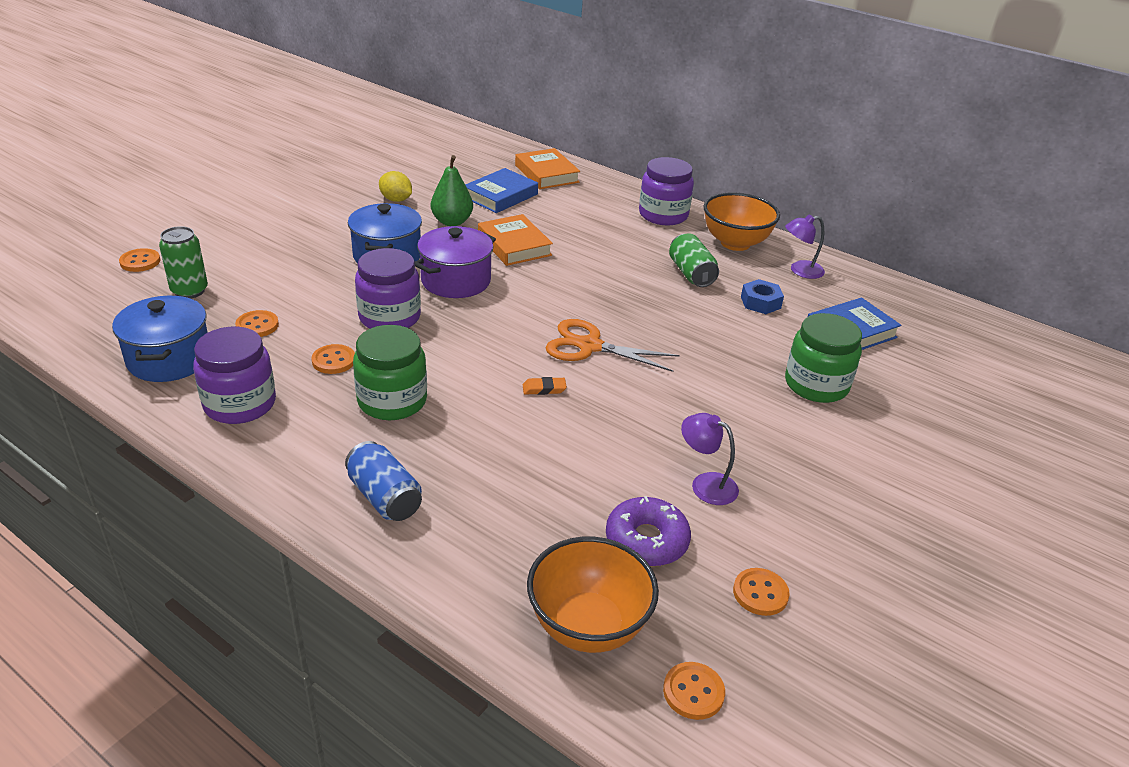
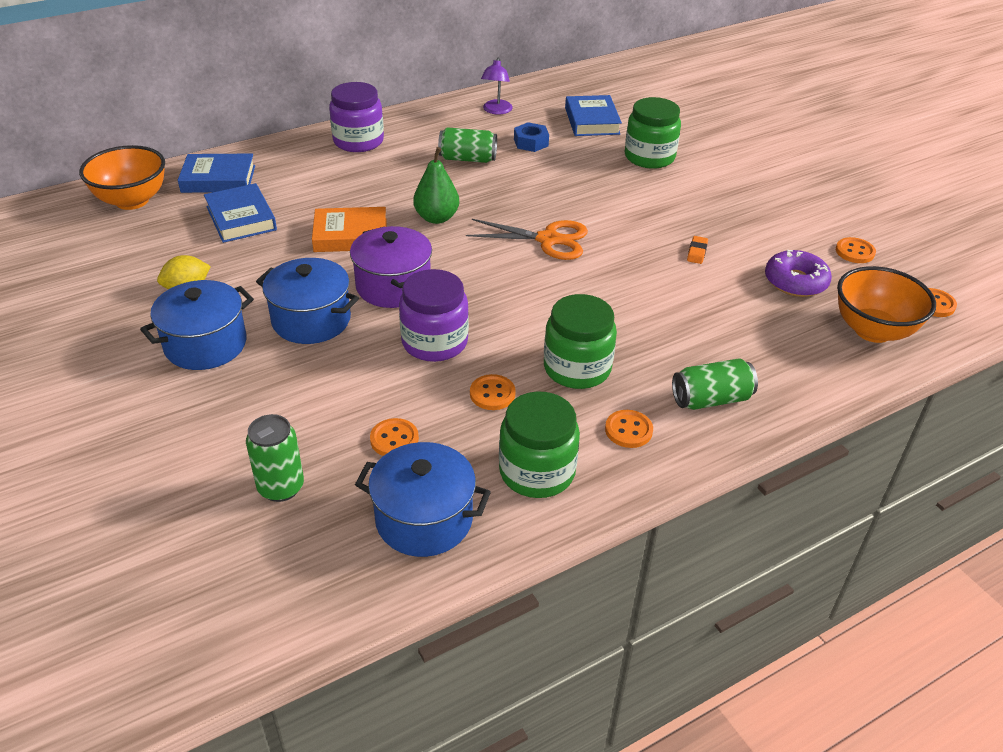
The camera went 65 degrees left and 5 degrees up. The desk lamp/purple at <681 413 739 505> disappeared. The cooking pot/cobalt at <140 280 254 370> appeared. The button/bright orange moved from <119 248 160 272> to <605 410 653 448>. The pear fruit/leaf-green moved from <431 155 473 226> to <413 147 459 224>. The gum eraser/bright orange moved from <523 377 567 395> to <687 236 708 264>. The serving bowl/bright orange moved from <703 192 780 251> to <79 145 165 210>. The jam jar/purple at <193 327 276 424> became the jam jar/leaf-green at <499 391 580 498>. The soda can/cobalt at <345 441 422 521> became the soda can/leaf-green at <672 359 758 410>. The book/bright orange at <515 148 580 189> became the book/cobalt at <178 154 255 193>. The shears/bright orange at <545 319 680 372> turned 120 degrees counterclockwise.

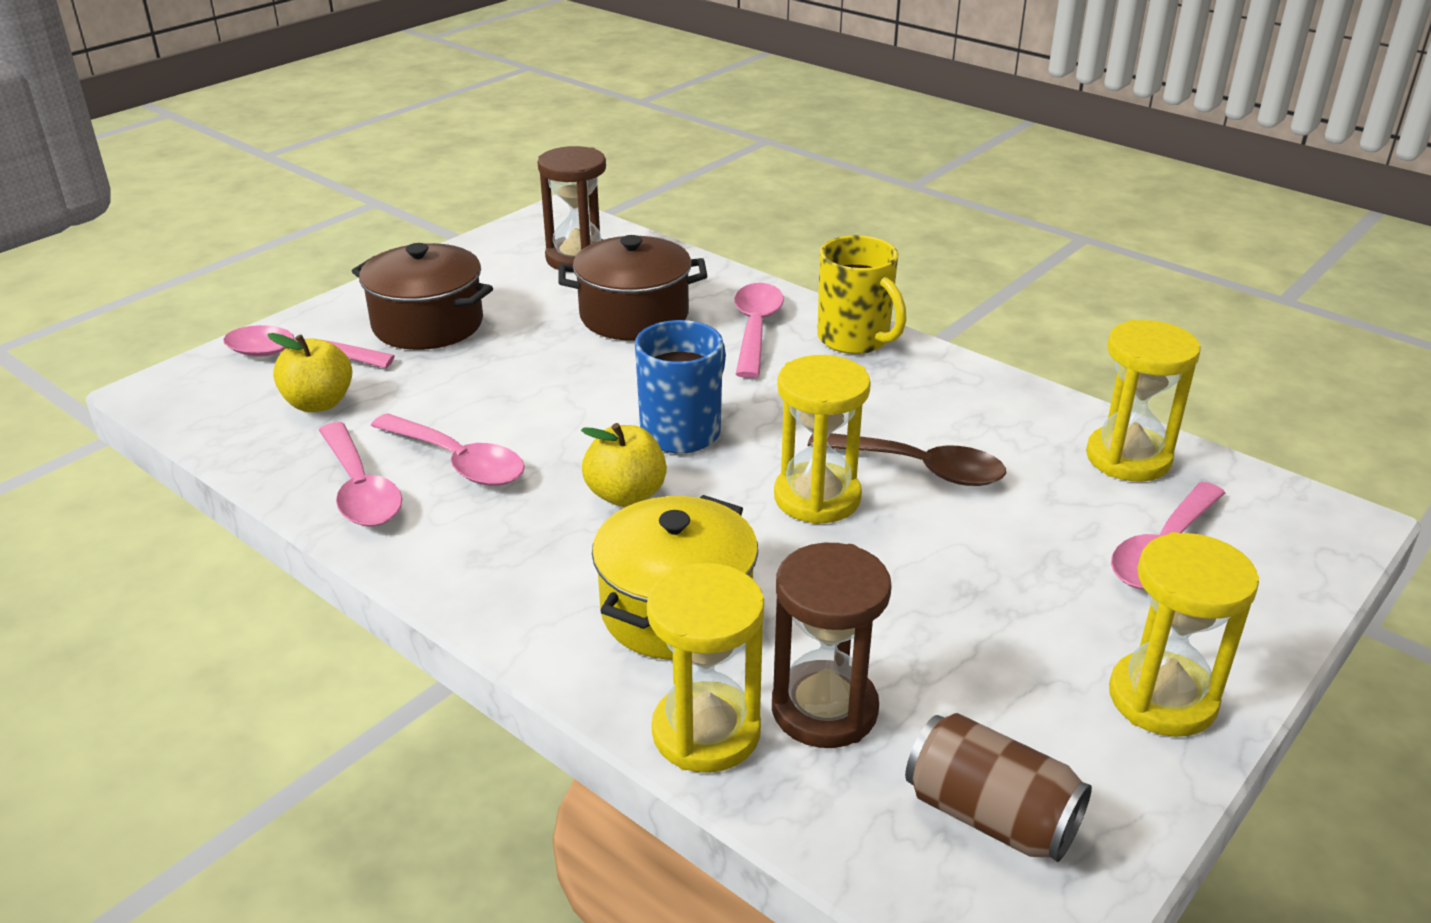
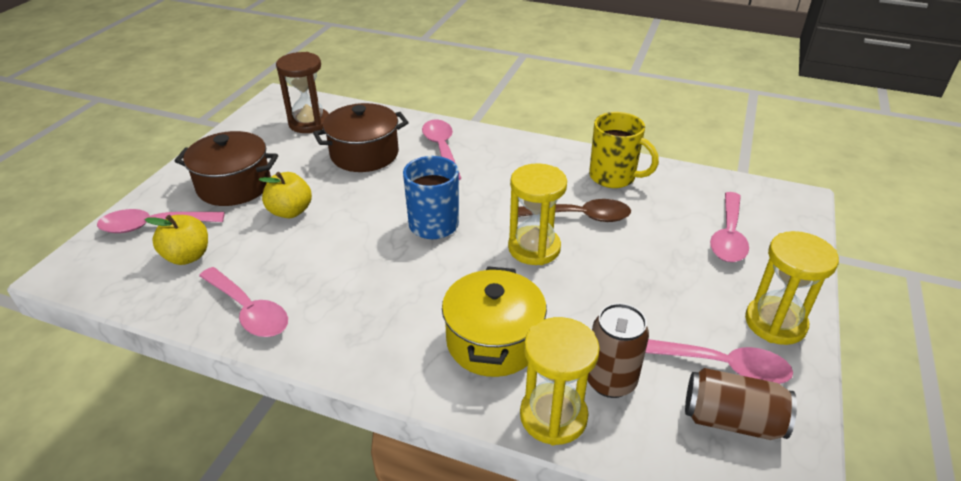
The camera went 20 degrees left and 5 degrees up. The sand timer/bright yellow at <1086 320 1201 482> disappeared. The tablespoon/rosy moved from <371 413 525 486> to <645 339 793 384>. The toy apple/bright yellow moved from <581 423 667 507> to <259 172 312 218>. The coffee mug/bright yellow moved from <817 235 907 354> to <589 112 659 188>. The sand timer/dark brown at <772 543 892 748> was replaced by the soda can/dark brown at <588 303 649 398>.

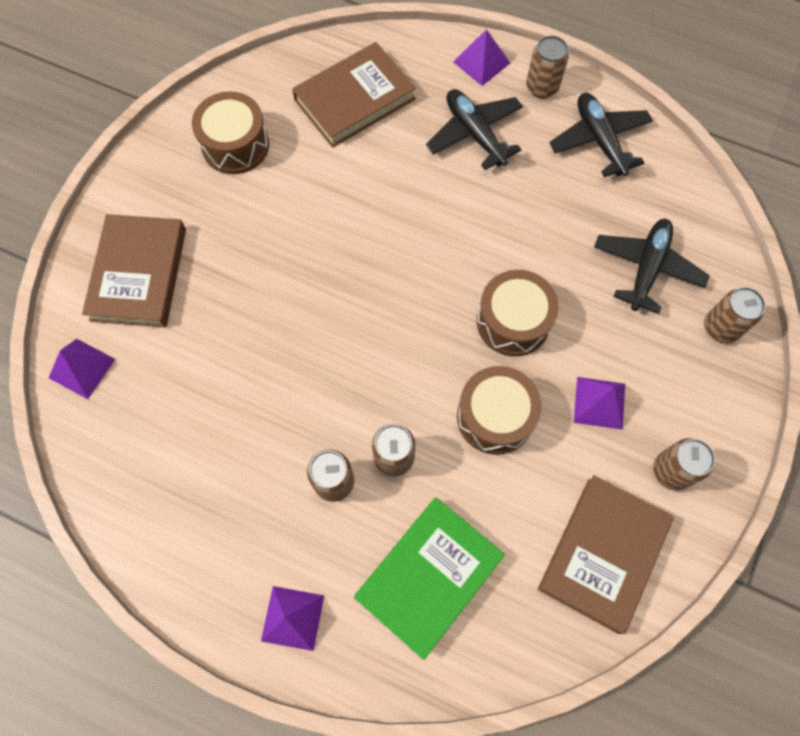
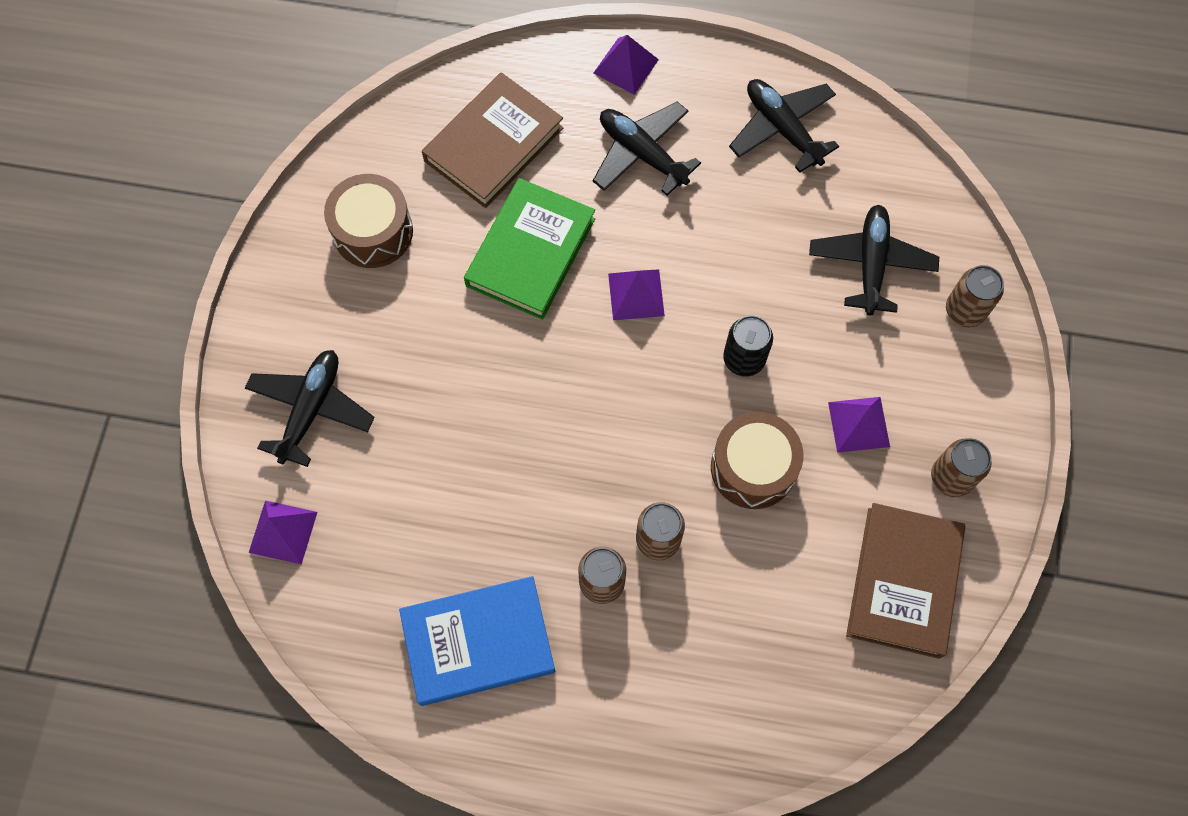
The camera went 15 degrees left and 0 degrees up. The soda can/dark brown at <526 36 569 98> disappeared. The book/cobalt at <399 576 555 706> appeared. The solid pyramid/purple moved from <261 586 324 651> to <608 269 665 320>. The book/leaf-green moved from <354 498 505 660> to <464 178 595 320>. The book/dark brown at <82 214 186 327> was replaced by the plane/ebony at <245 350 375 467>. The toy drum/dark brown at <477 270 559 356> was replaced by the soda can/ebony at <723 315 773 377>.

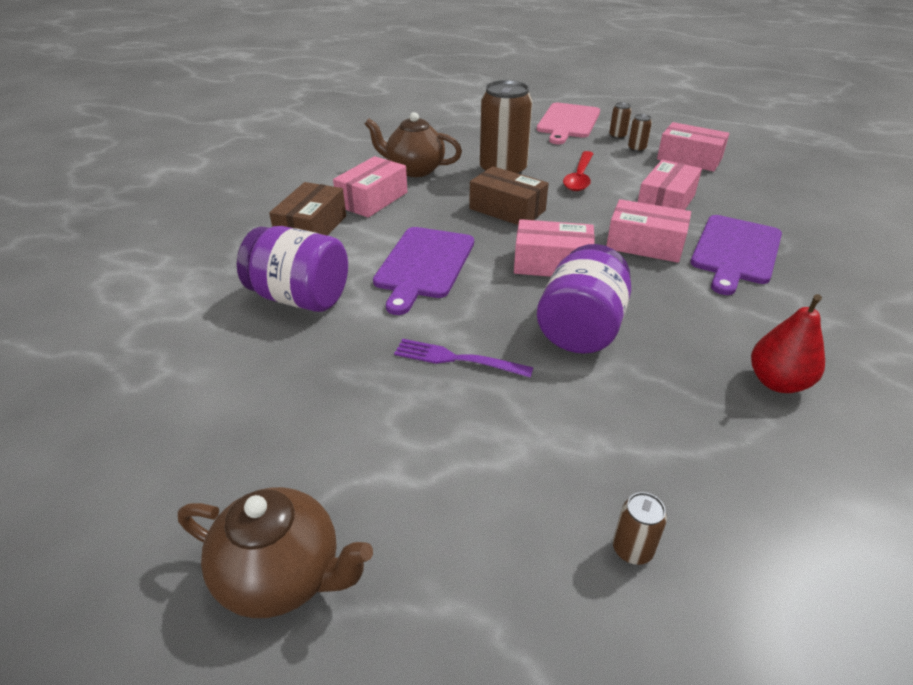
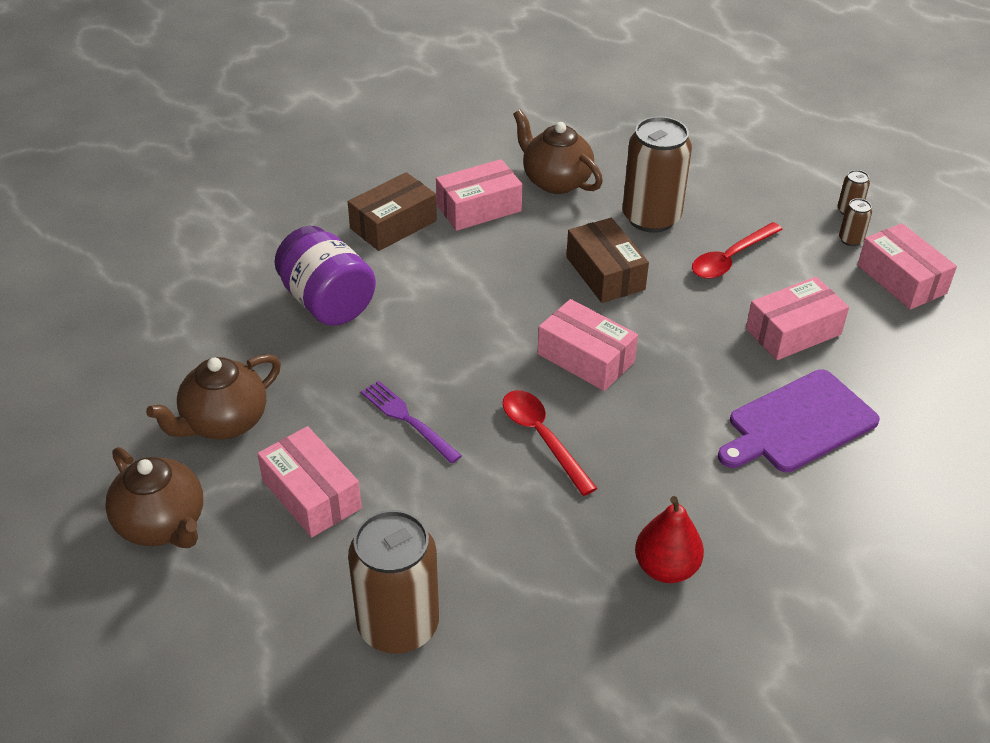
The camera went 30 degrees right and 5 degrees up. The bread board/purple at <373 227 474 315> disappeared. The bread board/rosy at <537 103 600 144> disappeared. The teapot/dark brown at <146 354 281 440> appeared. The package/rosy moved from <606 199 691 263> to <257 426 362 537>. The jam jar/purple at <537 244 631 354> was replaced by the tablespoon/red at <503 390 597 496>. The soda can/dark brown at <613 492 667 565> changed to 2.39 times the size.

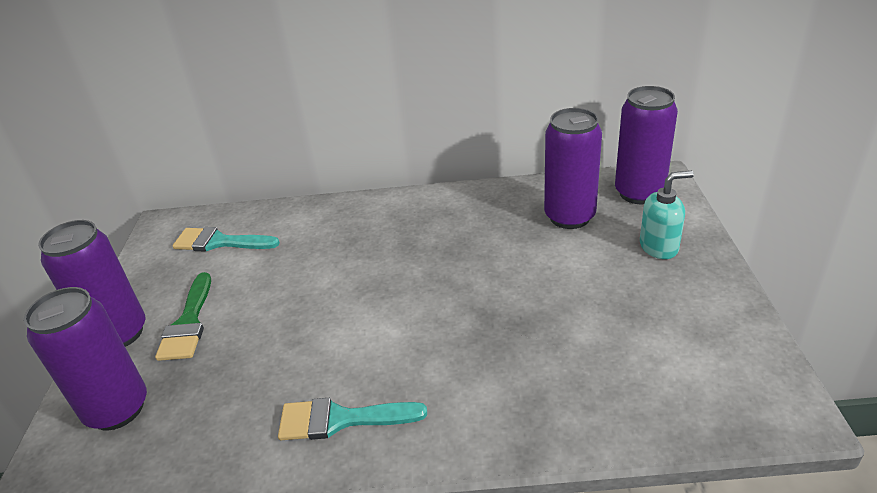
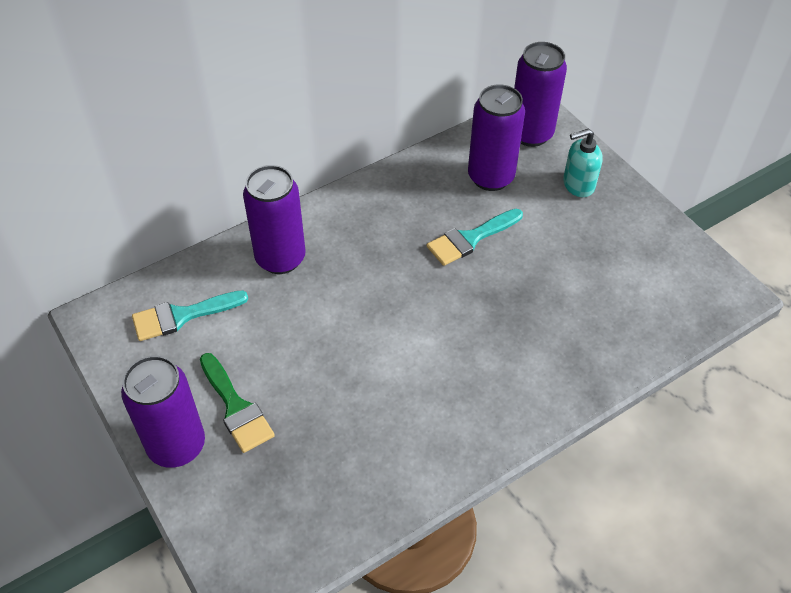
The camera went 35 degrees left and 15 degrees up. The soda can/purple moved from <24 287 147 431> to <243 165 306 274>. The paintbrush/teal moved from <278 398 427 440> to <427 209 523 266>. The soap pump/teal at <640 171 694 259> turned 150 degrees counterclockwise.

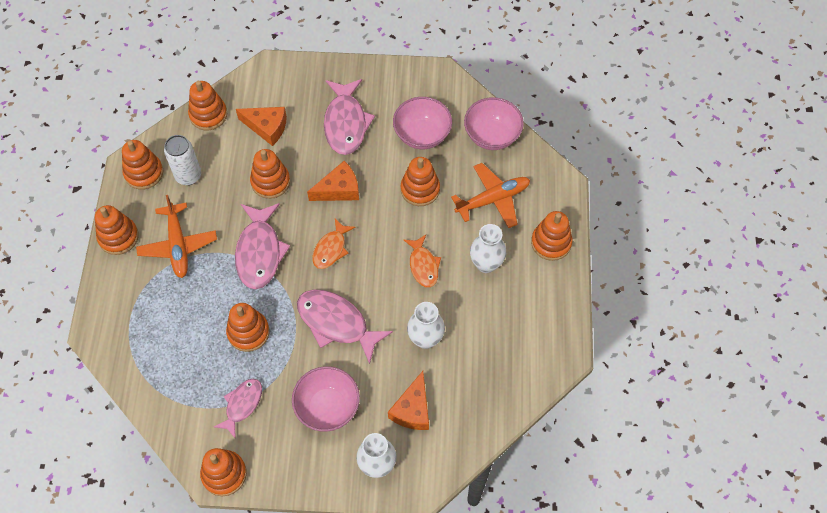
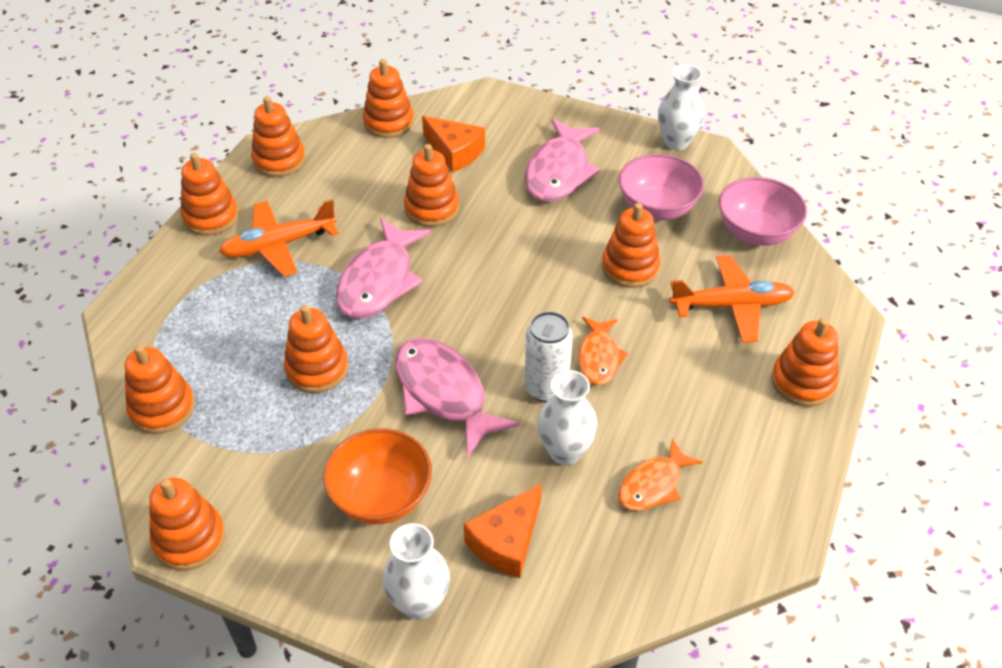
The camera went 20 degrees right and 15 degrees down. The fish/rosy at <214 379 262 439> disappeared. The cheese/bright orange at <307 161 359 201> disappeared. The stacking toy/bright orange at <125 345 195 434> appeared. The soda can/pure white moved from <164 135 201 185> to <525 311 573 402>. The fish/bright orange moved from <312 219 355 269> to <618 439 703 511>. The vase/pure white moved from <470 224 506 273> to <658 64 704 150>. The serving bowl/rosy at <292 366 360 432> became the serving bowl/bright orange at <323 428 432 524>. The plane/bright orange at <136 195 217 278> turned 60 degrees clockwise.

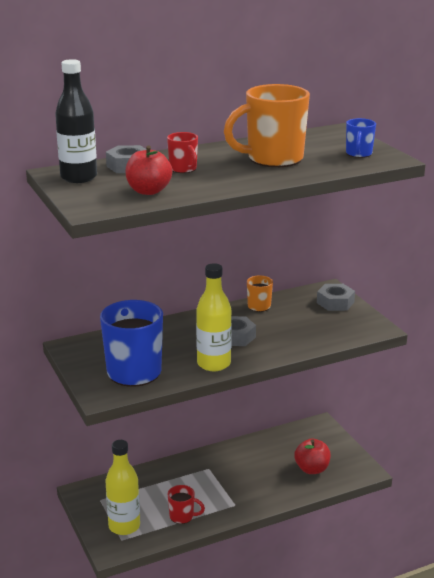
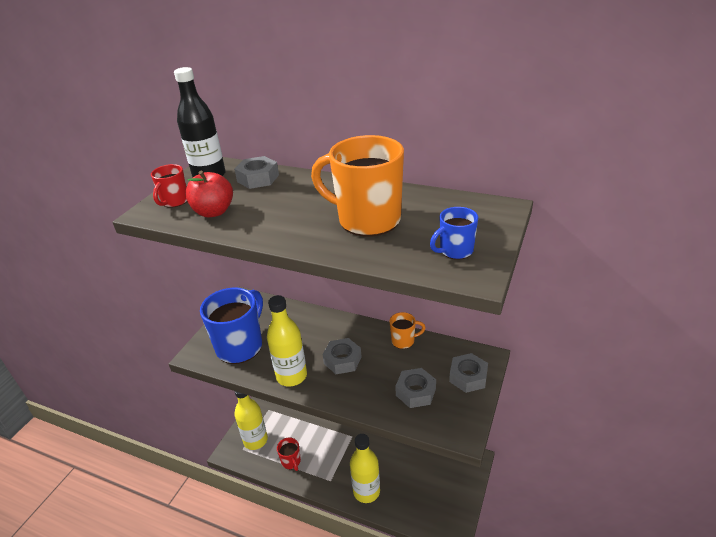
The camera went 50 degrees right and 10 degrees up. The toy apple/red at <294 438 331 474> disappeared. The bottle/bright yellow at <350 434 380 503> appeared. The nut/gray at <395 368 436 408> appeared. The coffee mug/red moved from <167 132 198 173> to <151 164 187 208>.

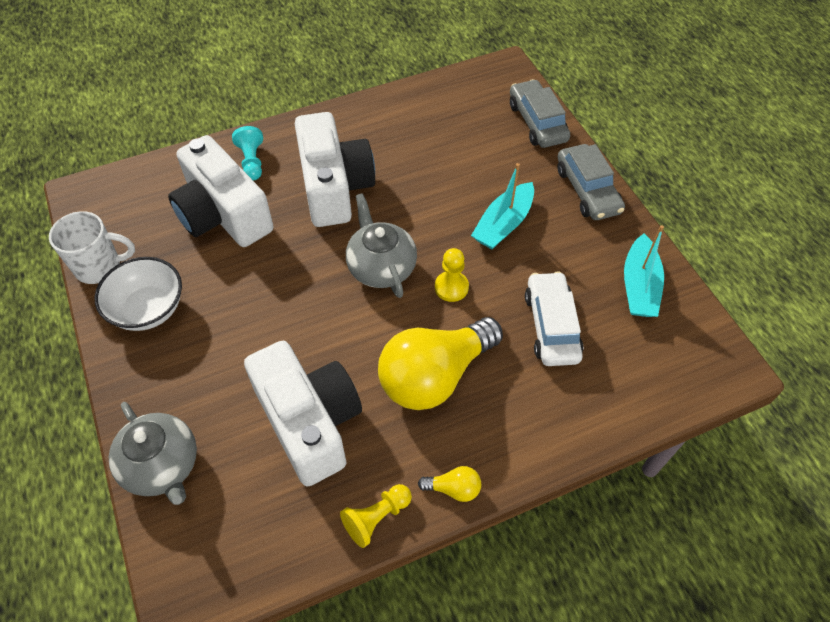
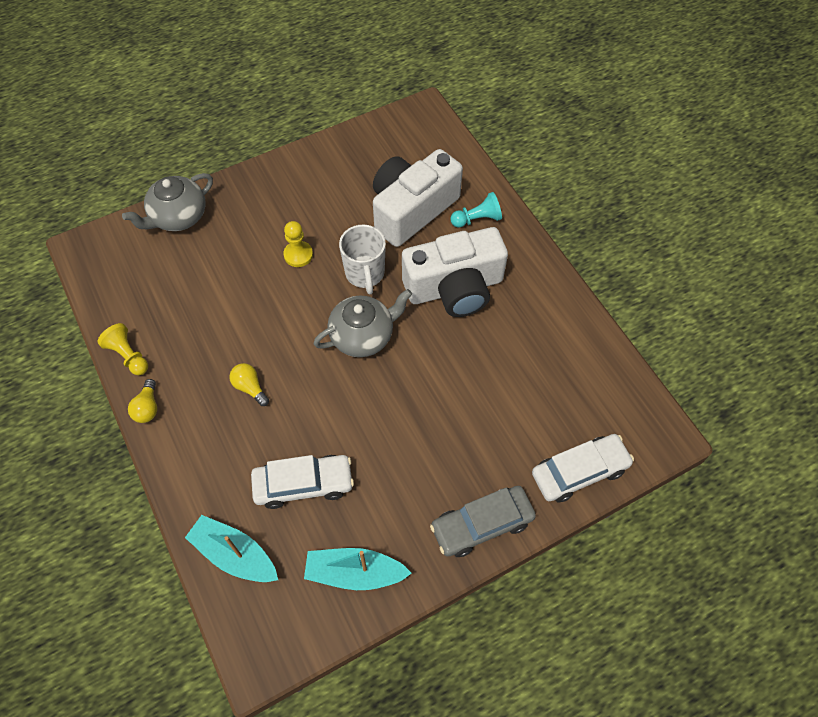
The camera went 85 degrees right and 5 degrees up. The serving bowl/pure white at <95 257 182 331> disappeared. The camera/pure white at <244 341 362 486> disappeared. The coffee mug/pure white moved from <49 211 135 284> to <339 225 386 294>. The game pawn/bright yellow moved from <435 248 469 302> to <283 221 313 267>. The sailboat/teal moved from <471 163 534 249> to <185 515 278 582>. The automobile/gray at <510 79 570 148> became the automobile/pure white at <532 434 634 503>. The lightbulb/bright yellow at <378 317 503 410> changed to 0.40 times the size.

